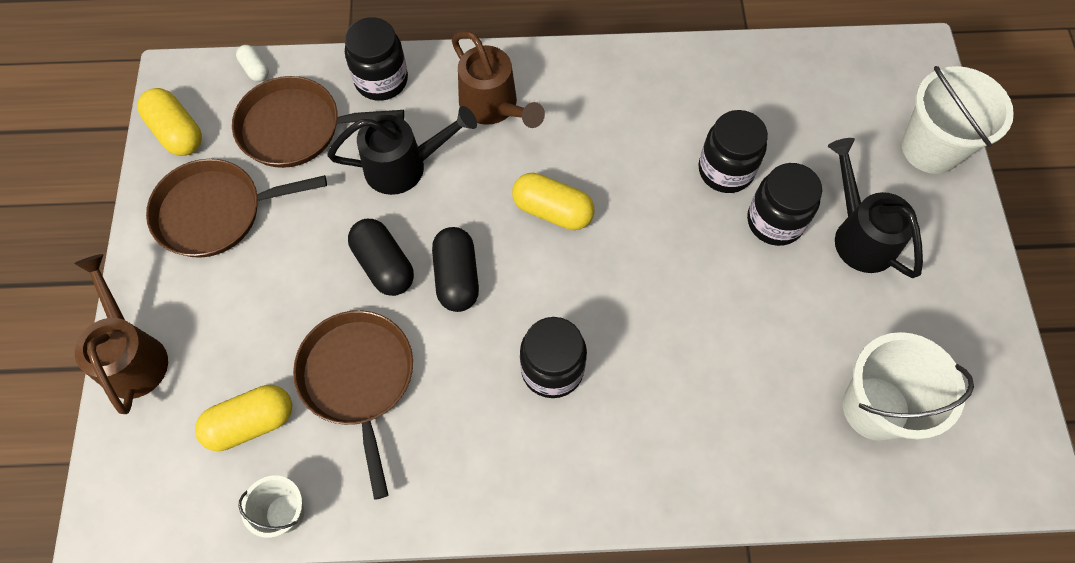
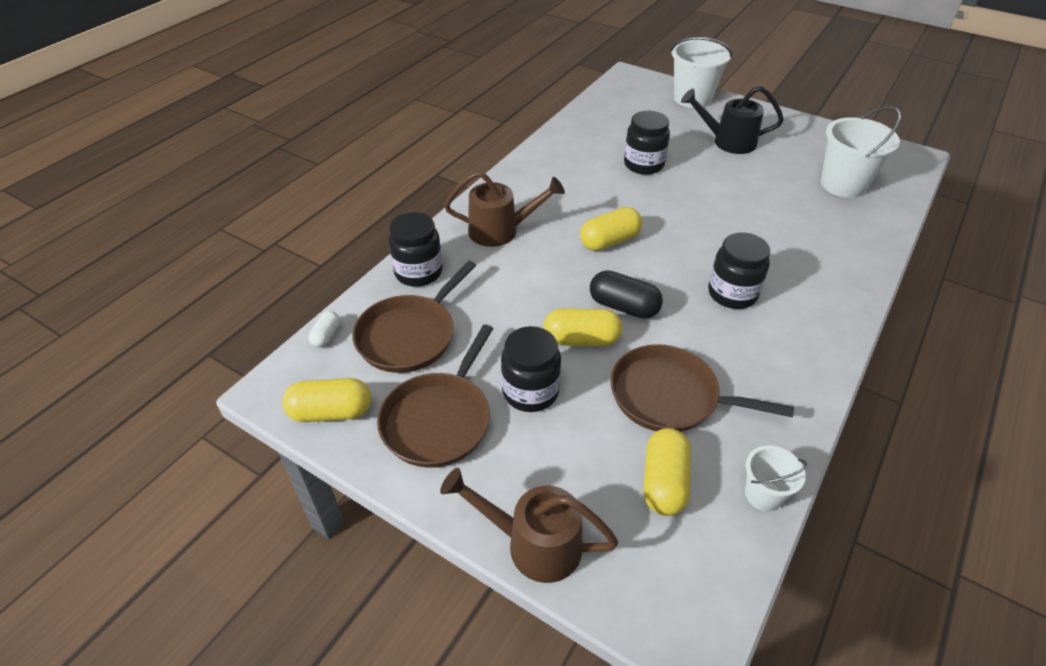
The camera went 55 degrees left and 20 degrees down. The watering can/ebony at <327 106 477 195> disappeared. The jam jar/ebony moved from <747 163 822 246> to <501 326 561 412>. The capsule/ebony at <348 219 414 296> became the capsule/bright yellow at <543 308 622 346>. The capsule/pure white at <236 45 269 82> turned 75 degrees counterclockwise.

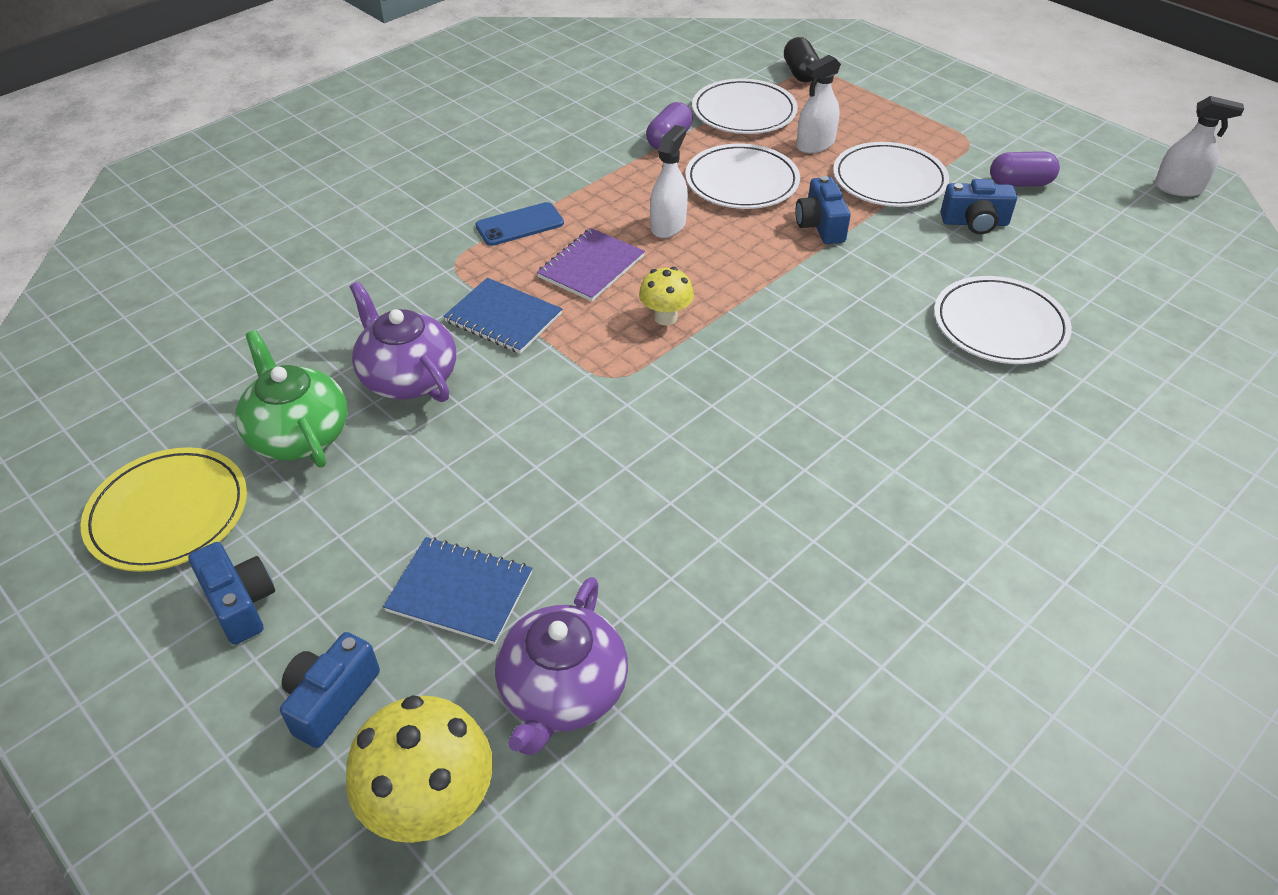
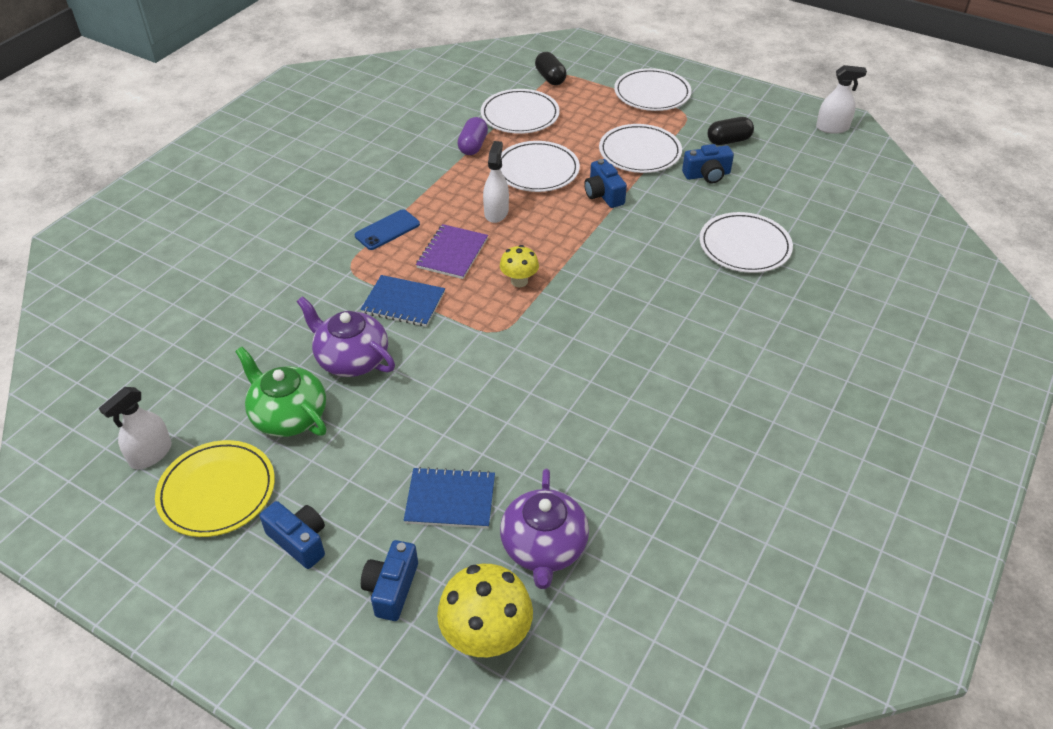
The camera went 15 degrees left and 0 degrees up. The dinner plate/pure white at <614 68 691 111> appeared. The sprayer/pure white moved from <796 55 841 153> to <99 387 172 469>. The capsule/purple at <990 151 1060 187> became the capsule/ebony at <708 117 754 145>.

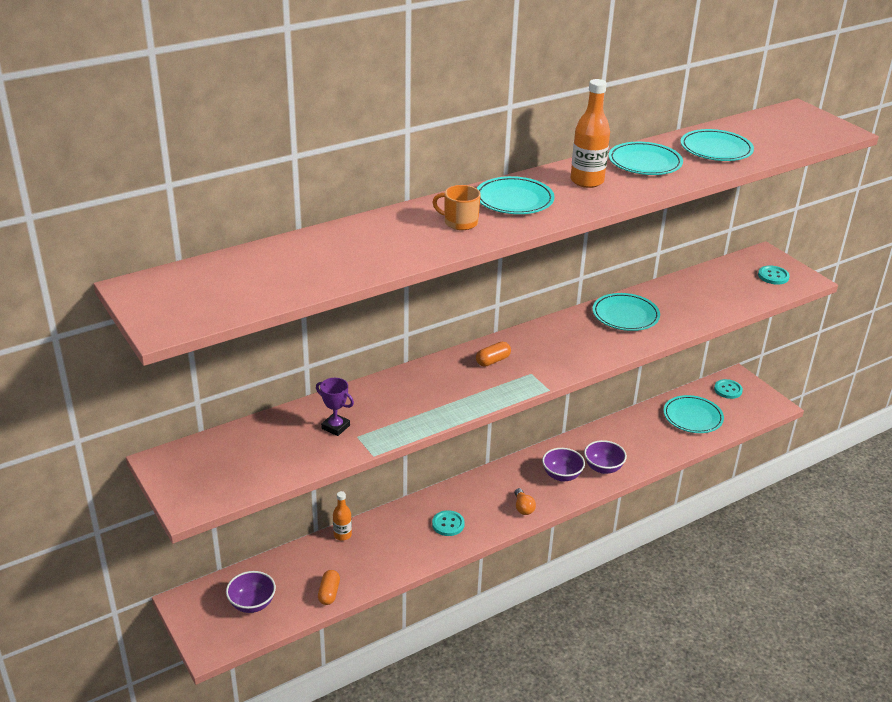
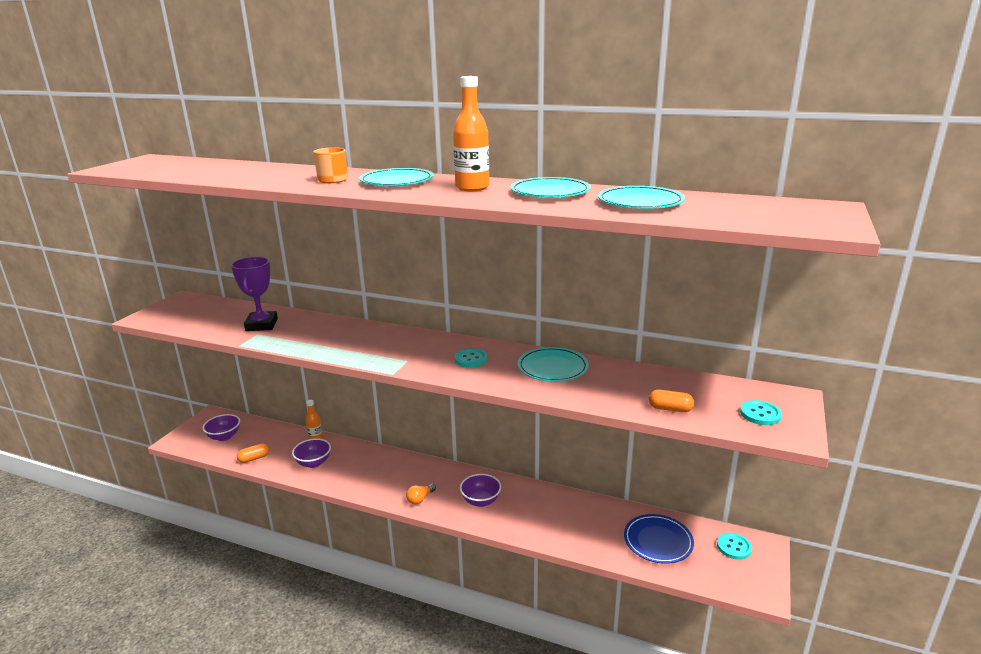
The camera went 55 degrees right and 10 degrees down. The button/teal moved from <432 510 465 536> to <454 349 487 368>. The capsule/bright orange moved from <476 342 511 367> to <649 390 694 412>. The serving bowl/purple moved from <584 440 627 474> to <292 438 331 468>. The dinner plate/teal at <663 395 724 433> became the dinner plate/cobalt at <624 514 694 564>. The award cup/purple at <316 378 354 436> changed to 1.64 times the size.

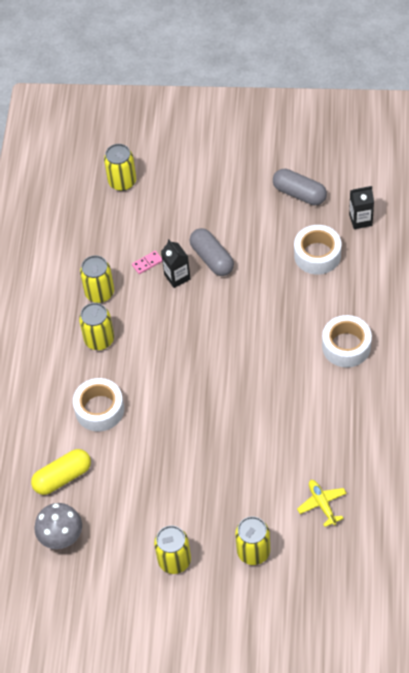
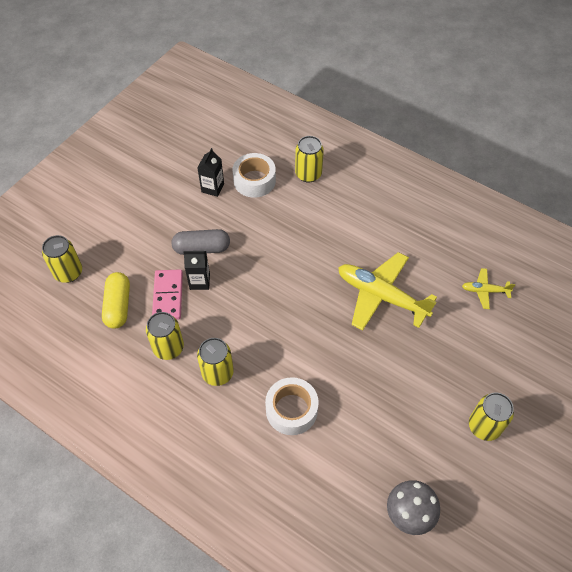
The camera went 65 degrees left and 0 degrees up. The capsule/gray at <273 169 327 205> disappeared. The tape/pure white at <322 315 372 368> disappeared. The plane/bright yellow at <338 252 437 331> appeared. The capsule/bright yellow moved from <31 449 91 495> to <102 272 130 329>. The soda can/bright yellow moved from <235 516 270 565> to <295 136 324 183>. The juice carton/ebony moved from <349 186 374 229> to <197 148 224 197>. The domino/rosy at <132 251 162 274> changed to 1.93 times the size.

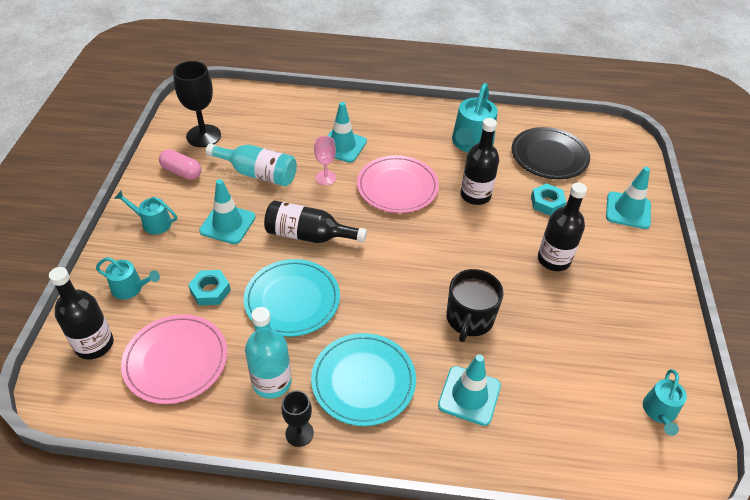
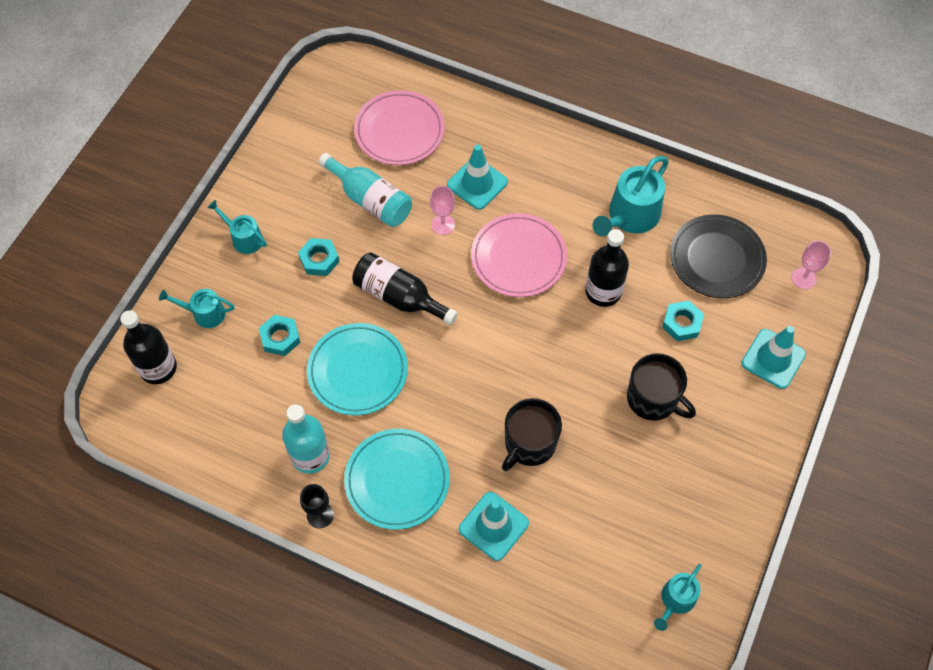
The camera went 20 degrees right and 15 degrees up. The capsule/rosy at <159 149 201 180> disappeared. The wine glass/ebony at <173 61 221 147> disappeared. The wine glass/rosy at <792 241 831 289> appeared. The dinner plate/rosy moved from <121 314 227 404> to <354 90 445 165>. The road cone/teal at <199 179 256 244> was replaced by the nut/teal at <298 238 340 276>. The bottle/ebony at <538 182 587 271> was replaced by the coffee mug/ebony at <627 353 696 421>. The watering can/teal at <96 257 160 299> turned 150 degrees clockwise.

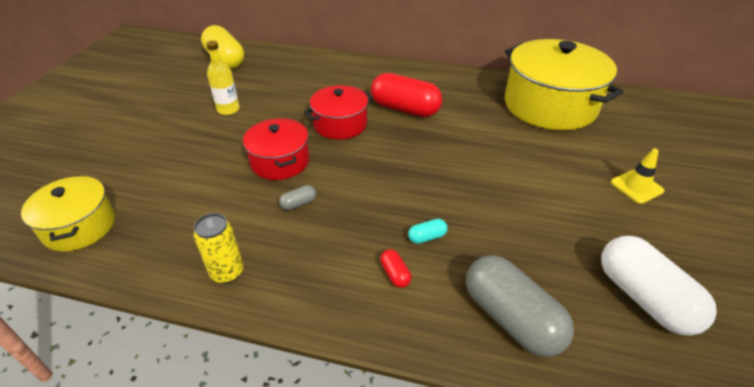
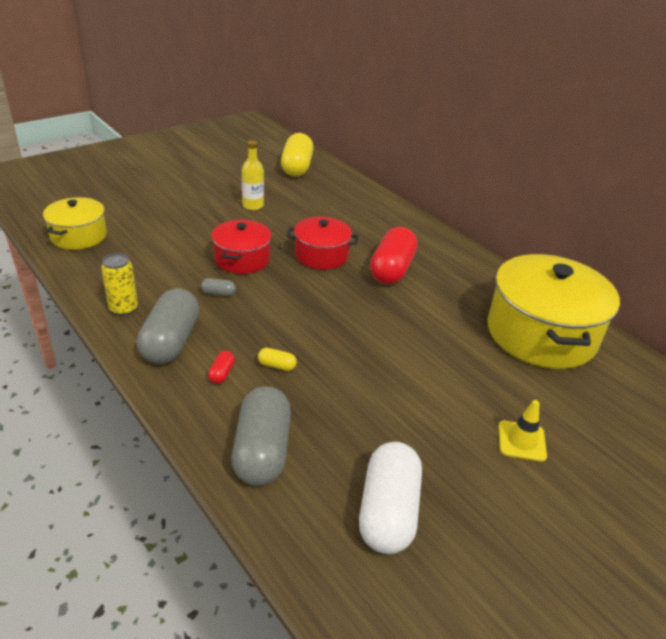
The camera went 35 degrees right and 5 degrees down. The capsule/gray at <137 288 199 364> appeared. The capsule/teal at <408 219 447 244> became the capsule/bright yellow at <258 348 297 371>. The capsule/red at <371 73 442 117> turned 45 degrees clockwise.

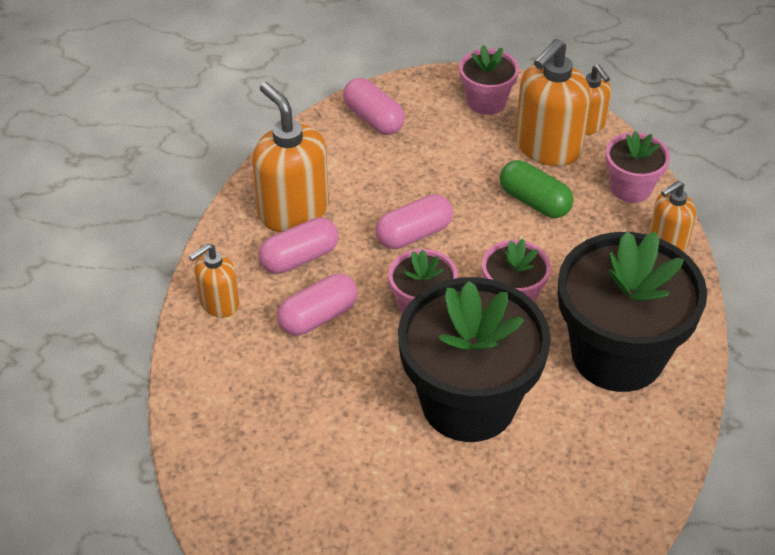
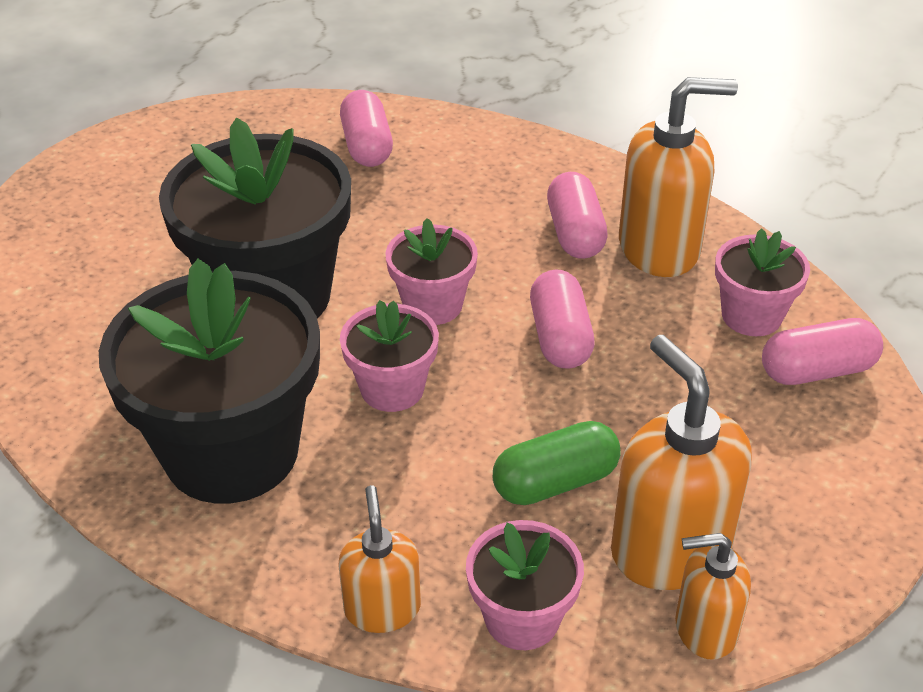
The camera went 115 degrees right and 5 degrees down. The soap pump/bright orange at <189 243 239 318> disappeared. The capsule/rosy moved from <277 274 358 335> to <340 90 393 167>. The plant pot/rosy moved from <459 45 519 115> to <715 228 810 336>.

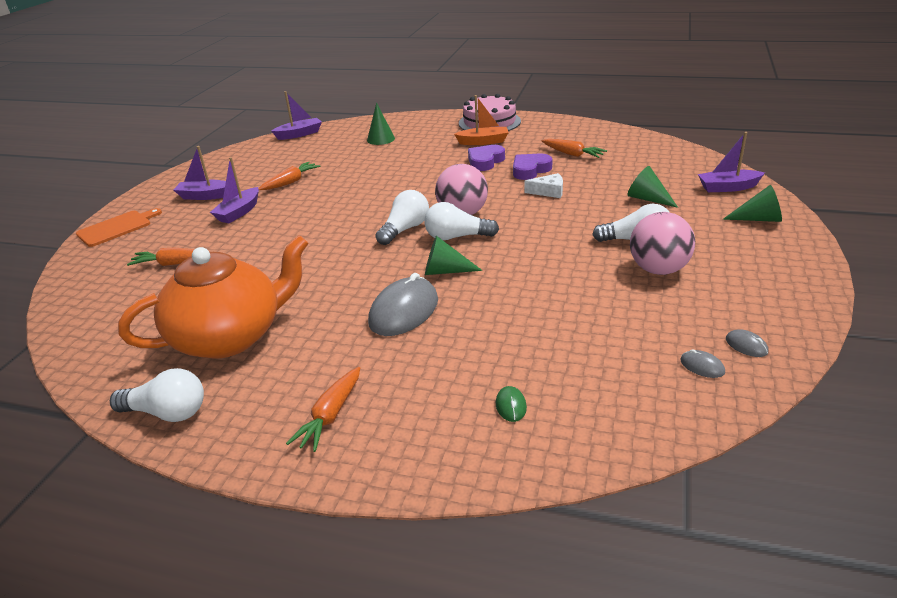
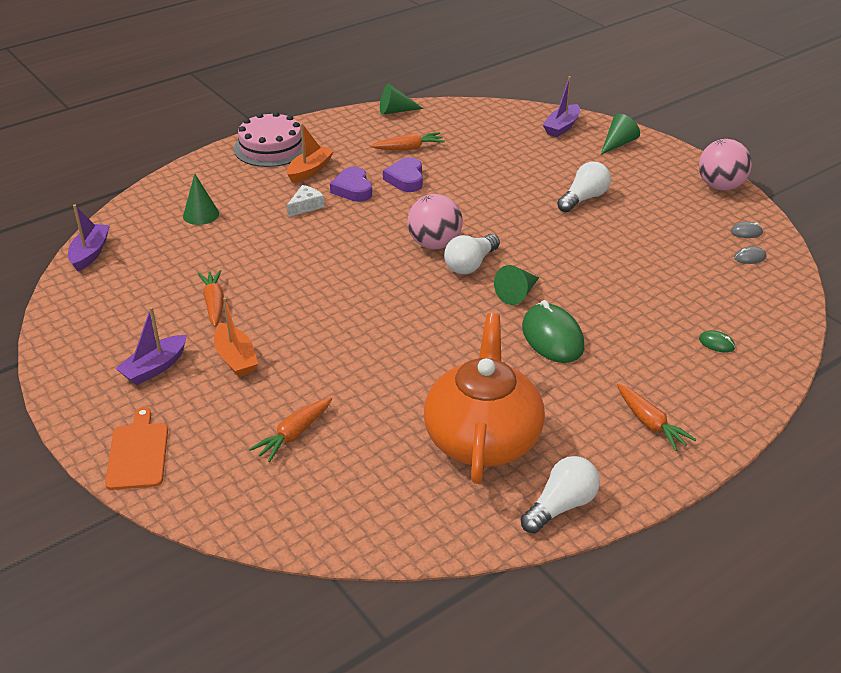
The camera went 55 degrees left and 5 degrees up. The lightbulb/pure white at <375 190 429 245> disappeared. The cheese/pure white moved from <524 173 563 198> to <287 185 324 217>. The cone/leaf-green moved from <627 166 678 208> to <380 83 424 115>. The play ball/rosy moved from <630 212 695 275> to <699 139 752 191>. The sailboat/purple at <210 157 259 223> became the sailboat/bright orange at <214 297 258 377>. The computer mouse/gray at <368 273 438 336> became the computer mouse/leaf-green at <522 300 584 363>.

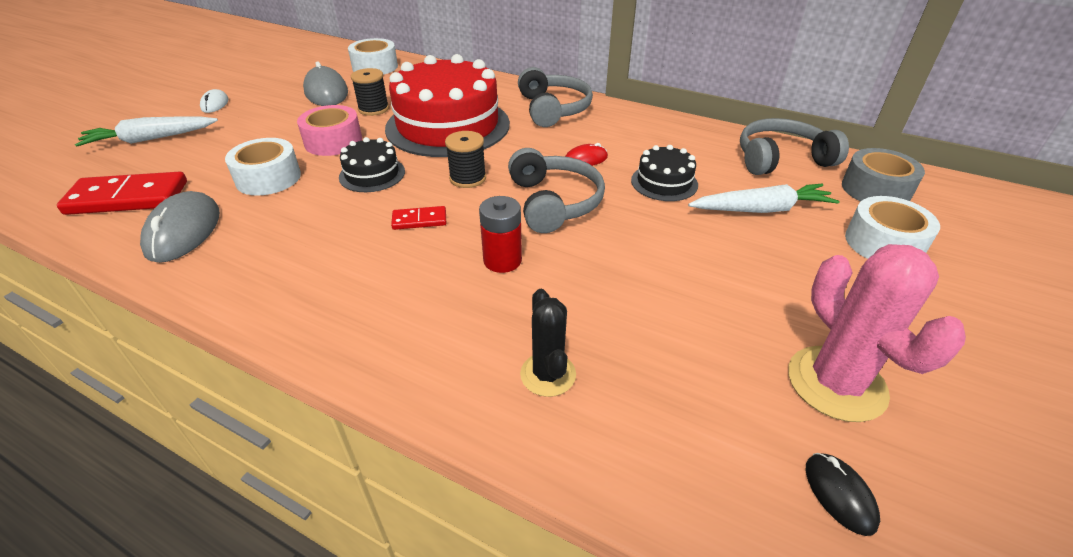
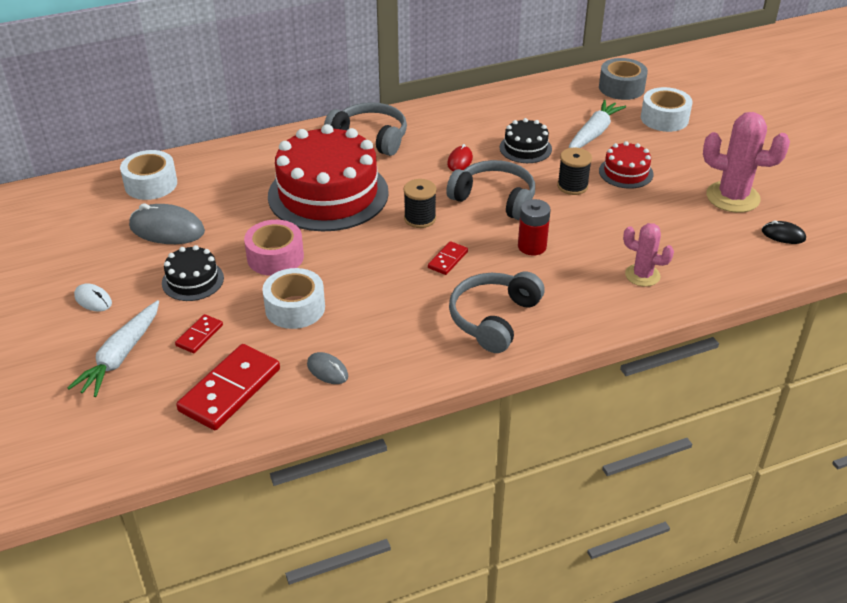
The camera went 50 degrees left and 0 degrees up. The domino/red at <175 314 223 353> appeared. The layer cake/red at <599 141 654 189> appeared. The layer cake/ebony moved from <339 137 405 192> to <162 245 224 301>. The bobbin/ebony moved from <351 68 389 116> to <557 148 592 195>. The headset/gray moved from <740 118 849 175> to <449 272 545 353>. The cactus/ebony at <520 289 576 397> became the cactus/rosy at <623 223 674 287>. The computer mouse/gray at <140 191 220 263> changed to 0.54 times the size.

